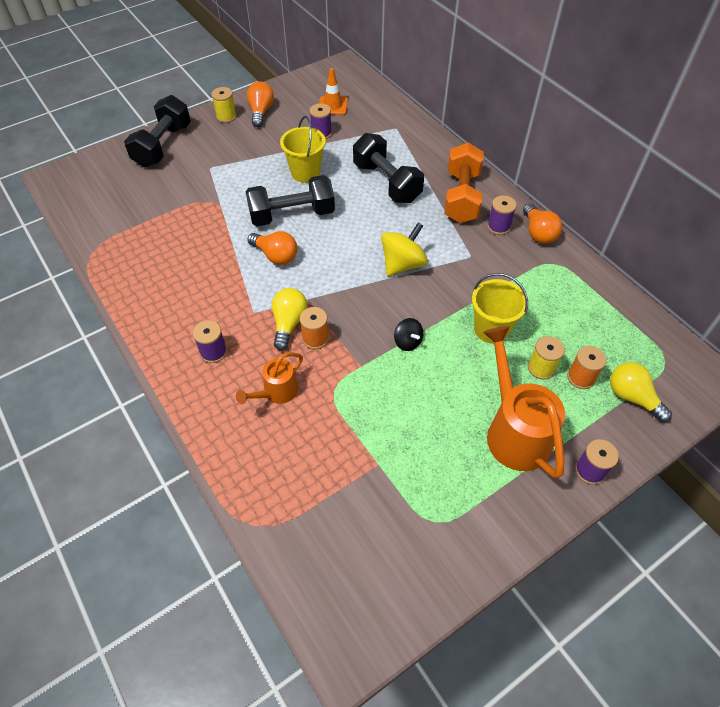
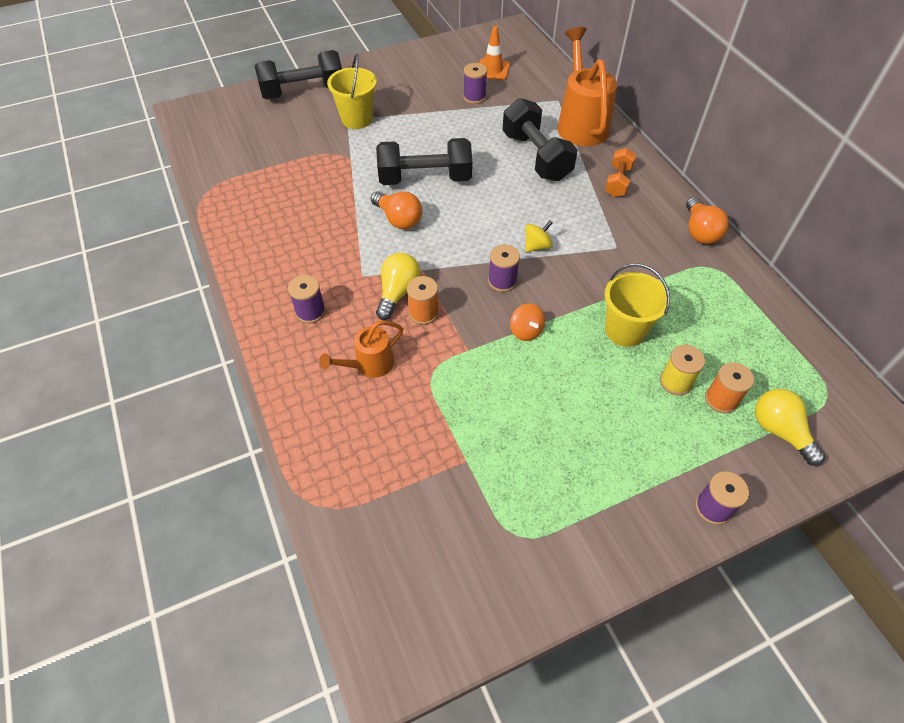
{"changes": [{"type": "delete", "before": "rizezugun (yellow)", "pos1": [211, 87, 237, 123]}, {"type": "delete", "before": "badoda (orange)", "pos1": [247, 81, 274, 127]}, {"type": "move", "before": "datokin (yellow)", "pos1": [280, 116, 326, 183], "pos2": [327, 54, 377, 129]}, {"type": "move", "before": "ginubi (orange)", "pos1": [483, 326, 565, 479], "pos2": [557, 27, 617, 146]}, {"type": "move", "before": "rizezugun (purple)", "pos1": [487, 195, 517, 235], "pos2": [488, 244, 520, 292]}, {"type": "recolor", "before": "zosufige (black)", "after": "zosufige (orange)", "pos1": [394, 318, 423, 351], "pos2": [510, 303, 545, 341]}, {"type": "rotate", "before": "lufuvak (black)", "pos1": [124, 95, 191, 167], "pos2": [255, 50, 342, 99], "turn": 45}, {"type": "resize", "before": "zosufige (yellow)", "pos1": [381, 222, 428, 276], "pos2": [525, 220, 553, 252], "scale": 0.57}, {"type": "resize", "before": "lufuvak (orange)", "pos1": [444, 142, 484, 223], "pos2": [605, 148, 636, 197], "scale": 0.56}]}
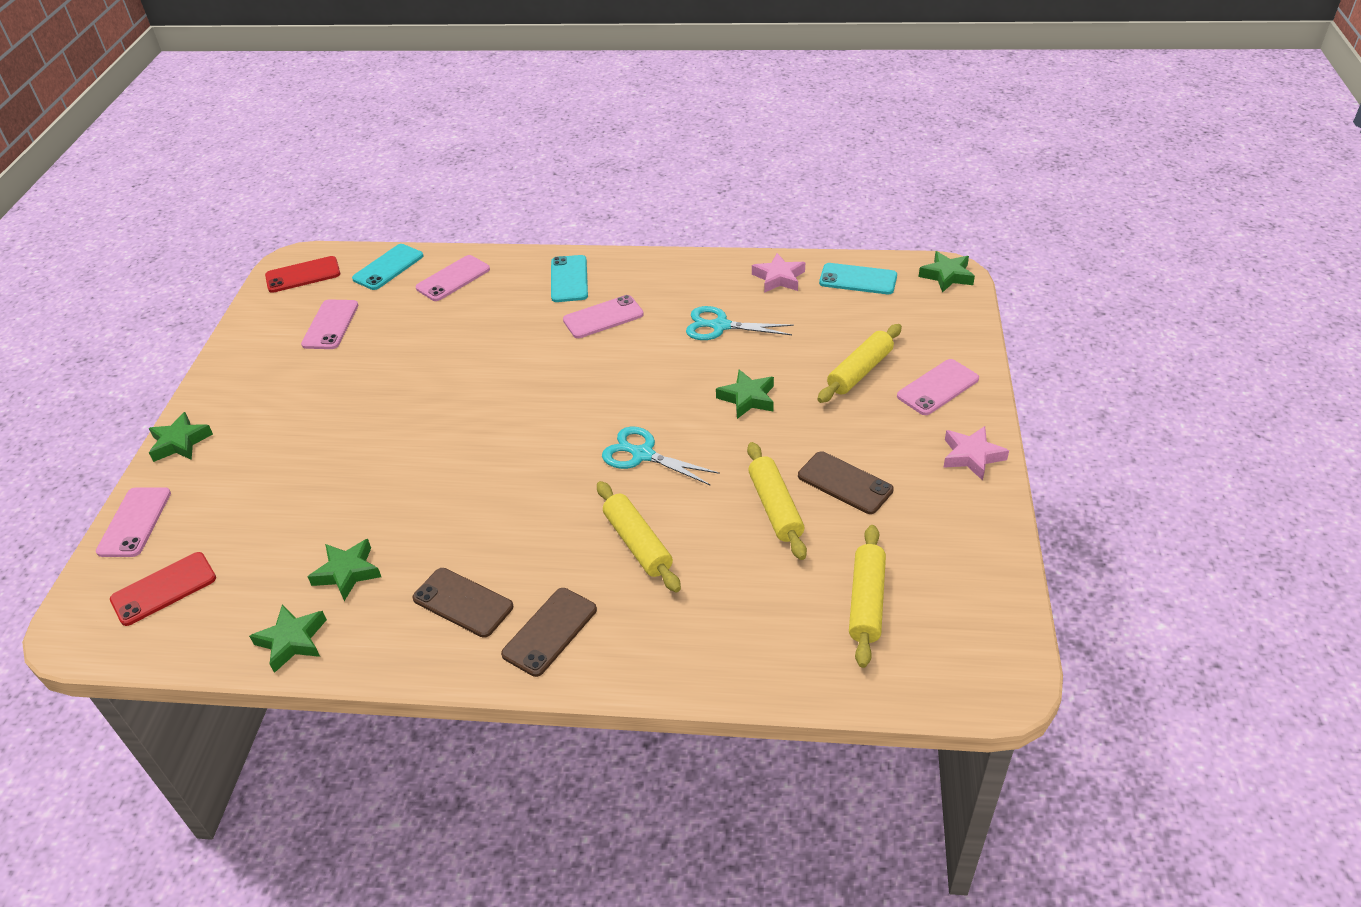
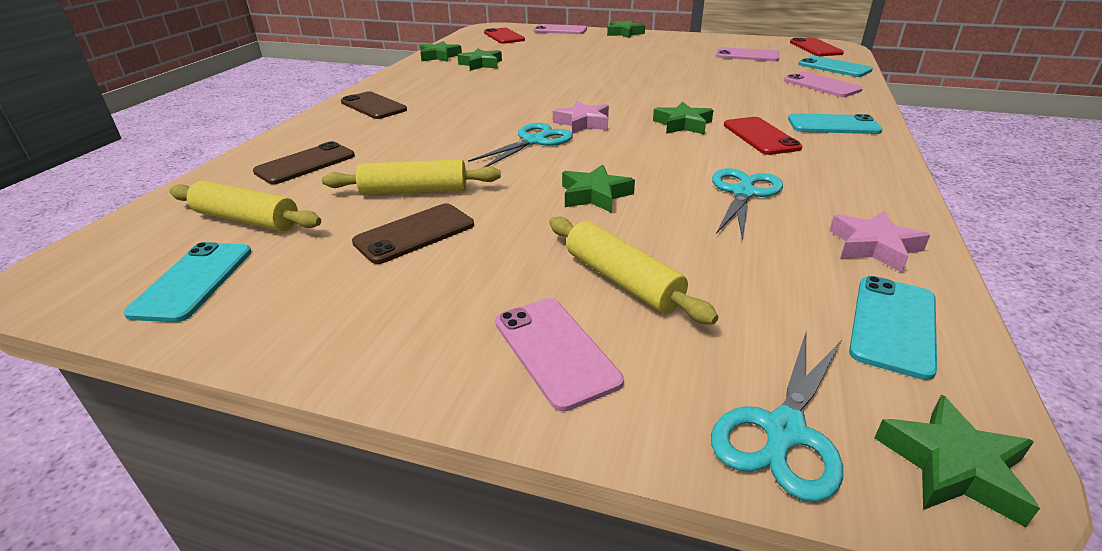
{"changes": [{"type": "delete", "before": "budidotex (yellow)", "pos1": [597, 481, 681, 592]}, {"type": "insert", "after": "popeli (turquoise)", "pos2": [124, 242, 252, 322]}, {"type": "insert", "after": "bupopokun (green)", "pos2": [653, 102, 714, 134]}, {"type": "insert", "after": "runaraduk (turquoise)", "pos2": [711, 333, 843, 502]}, {"type": "move", "before": "popeli (brown)", "pos1": [412, 568, 513, 638], "pos2": [253, 141, 355, 184]}, {"type": "move", "before": "bupopokun (pink)", "pos1": [943, 426, 1009, 481], "pos2": [553, 101, 609, 134]}, {"type": "recolor", "before": "popeli (pink)", "after": "popeli (red)", "pos1": [563, 295, 644, 338], "pos2": [724, 117, 802, 155]}]}
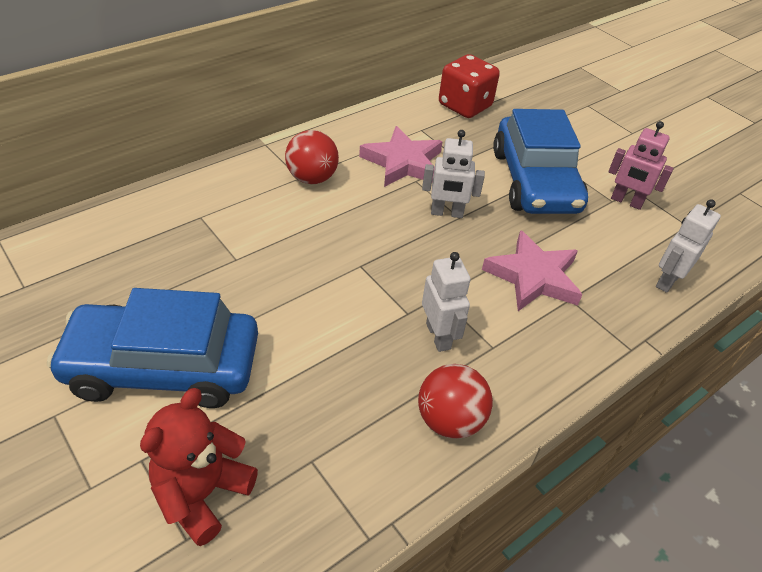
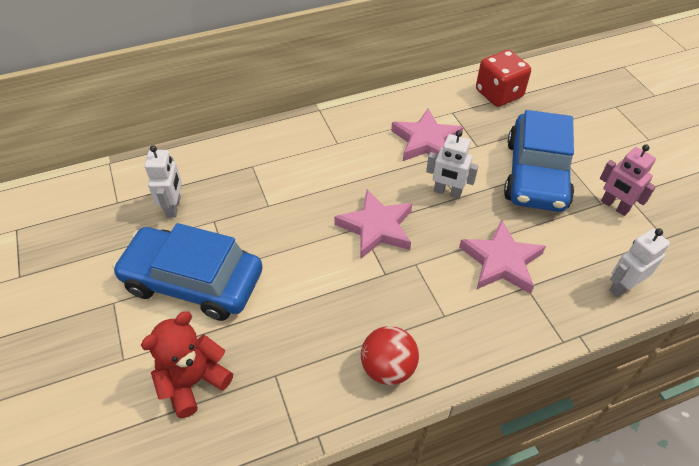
{"changes": [{"type": "delete", "before": "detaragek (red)", "pos1": [285, 130, 339, 184]}, {"type": "insert", "after": "bupopokun (pink)", "pos2": [334, 189, 412, 259]}, {"type": "move", "before": "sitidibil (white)", "pos1": [422, 252, 471, 352], "pos2": [145, 145, 182, 217]}]}
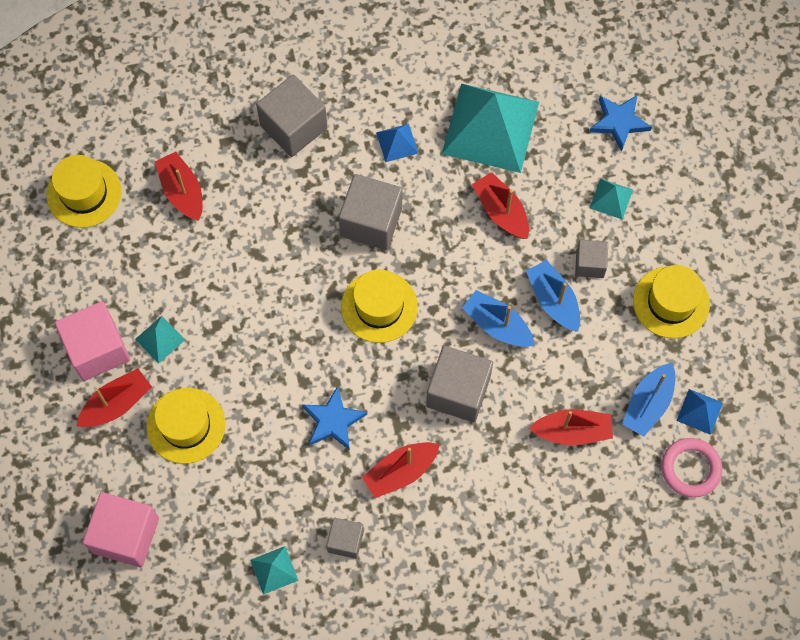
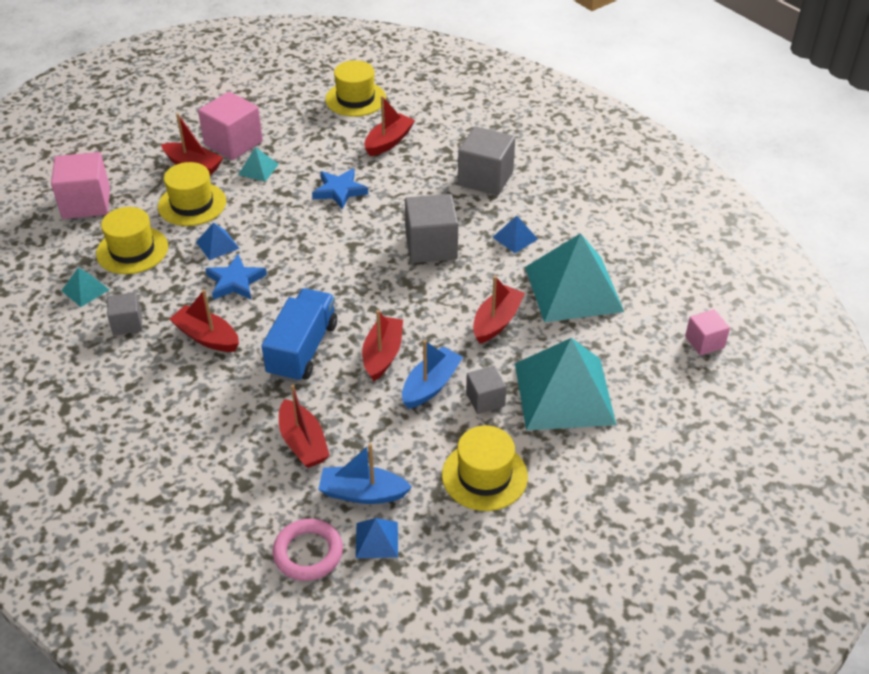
{"changes": [{"type": "insert", "after": "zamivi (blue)", "pos2": [196, 222, 240, 260]}, {"type": "insert", "after": "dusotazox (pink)", "pos2": [685, 309, 730, 355]}, {"type": "move", "before": "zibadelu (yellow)", "pos1": [341, 269, 418, 343], "pos2": [96, 207, 168, 274]}, {"type": "move", "before": "bupopokun (blue)", "pos1": [590, 95, 652, 152], "pos2": [312, 169, 368, 210]}, {"type": "replace", "before": "dusotazox (grey)", "after": "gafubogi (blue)", "pos1": [426, 346, 493, 422], "pos2": [262, 288, 337, 383]}, {"type": "recolor", "before": "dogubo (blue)", "after": "dogubo (red)", "pos1": [462, 290, 535, 347], "pos2": [362, 310, 403, 381]}, {"type": "resize", "before": "zamivi (turquoise)", "pos1": [590, 178, 633, 220], "pos2": [515, 338, 616, 430], "scale": 2.37}]}
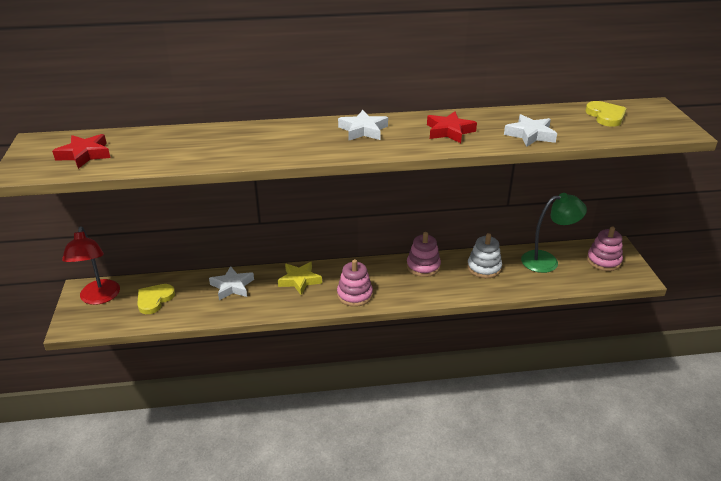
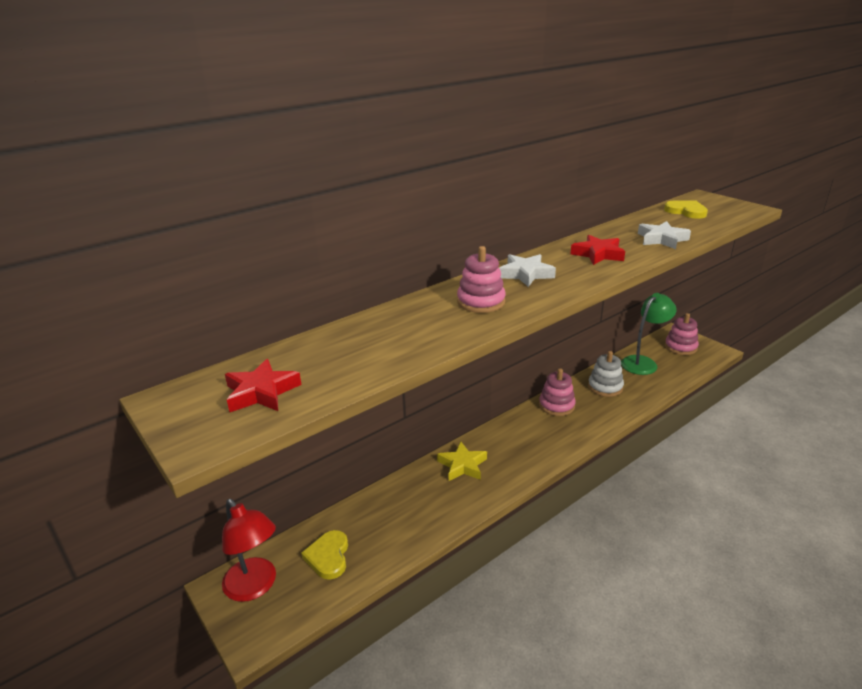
{"changes": [{"type": "delete", "before": "bupopokun (white)", "pos1": [209, 266, 254, 300]}, {"type": "move", "before": "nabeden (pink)", "pos1": [337, 259, 373, 307], "pos2": [457, 246, 506, 313]}]}
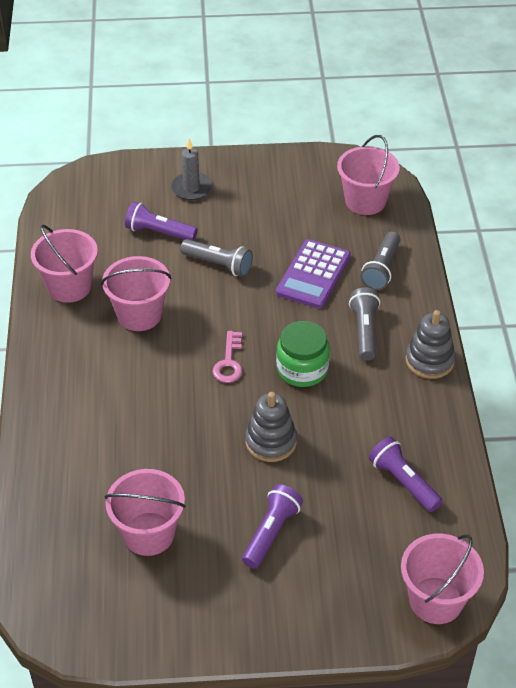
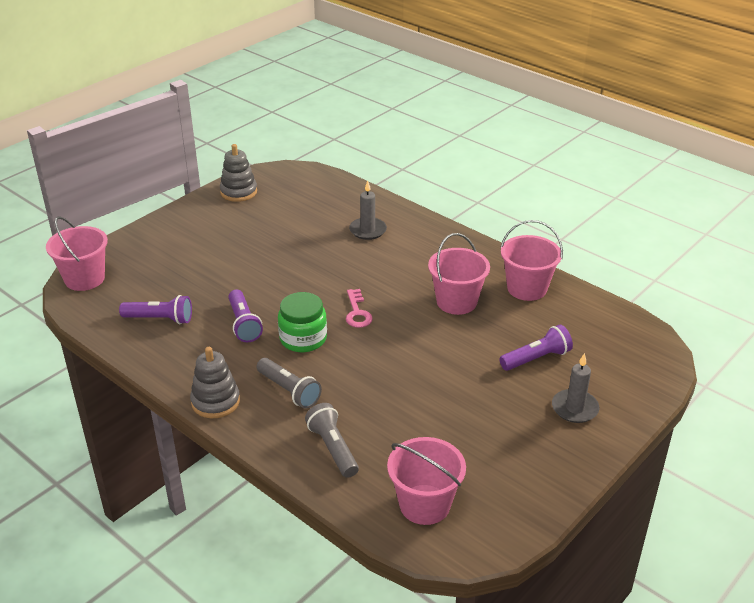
{"changes": [{"type": "delete", "before": "datokin (pink)", "pos1": [104, 469, 186, 556]}, {"type": "delete", "before": "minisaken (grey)", "pos1": [180, 239, 253, 277]}, {"type": "delete", "before": "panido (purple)", "pos1": [276, 239, 351, 309]}, {"type": "insert", "after": "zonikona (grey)", "pos2": [349, 180, 387, 240]}, {"type": "move", "before": "minisaken (purple)", "pos1": [242, 484, 303, 569], "pos2": [228, 290, 263, 342]}, {"type": "move", "before": "nabeden (grey)", "pos1": [245, 392, 297, 462], "pos2": [220, 144, 257, 202]}, {"type": "rotate", "before": "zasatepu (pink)", "pos1": [212, 331, 243, 383], "pos2": [346, 289, 373, 328], "turn": -150}]}
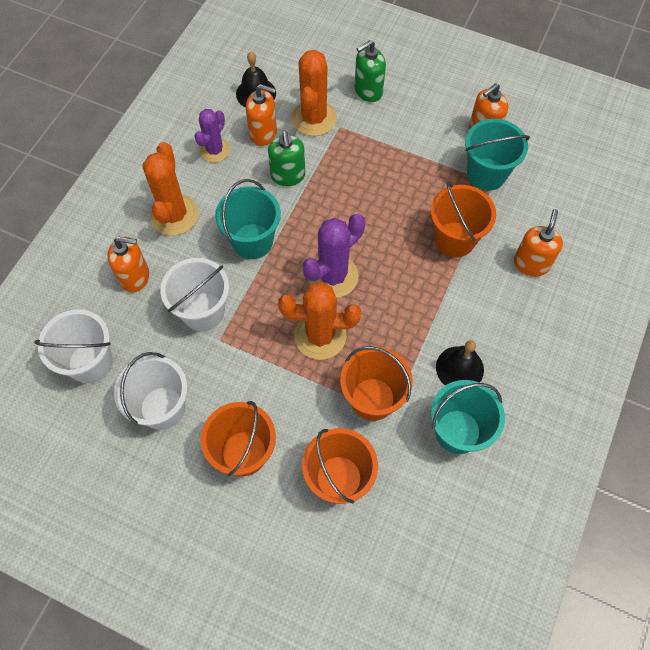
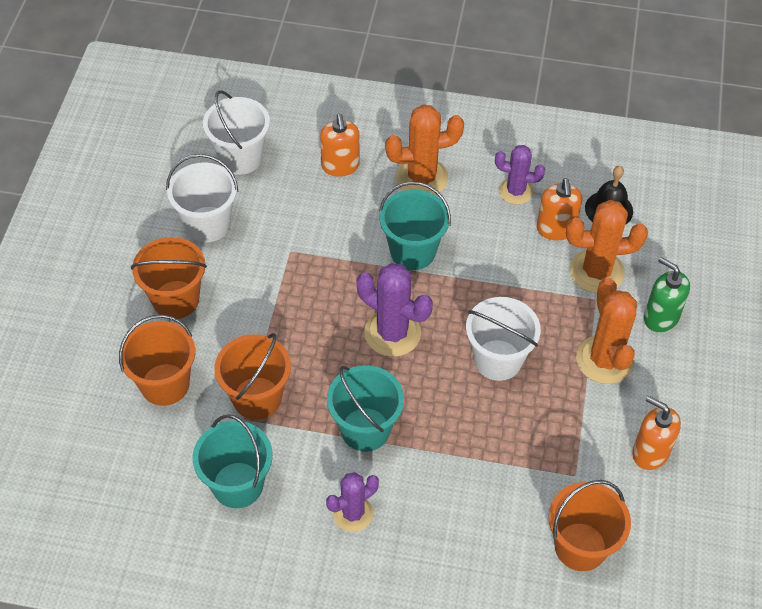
{"changes": [{"type": "delete", "before": "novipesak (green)", "pos1": [268, 130, 305, 186]}, {"type": "delete", "before": "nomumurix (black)", "pos1": [436, 340, 484, 386]}, {"type": "delete", "before": "novipesak (orange)", "pos1": [514, 209, 563, 277]}, {"type": "insert", "after": "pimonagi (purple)", "pos2": [326, 472, 379, 532]}, {"type": "move", "before": "datokin (white)", "pos1": [160, 258, 229, 331], "pos2": [466, 297, 541, 381]}, {"type": "move", "before": "pimonagi (orange)", "pos1": [278, 282, 361, 360], "pos2": [576, 278, 637, 384]}, {"type": "move", "before": "datokin (orange)", "pos1": [431, 182, 496, 257], "pos2": [549, 480, 631, 571]}, {"type": "move", "before": "datokin (turquoise)", "pos1": [465, 119, 530, 191], "pos2": [327, 365, 404, 452]}]}
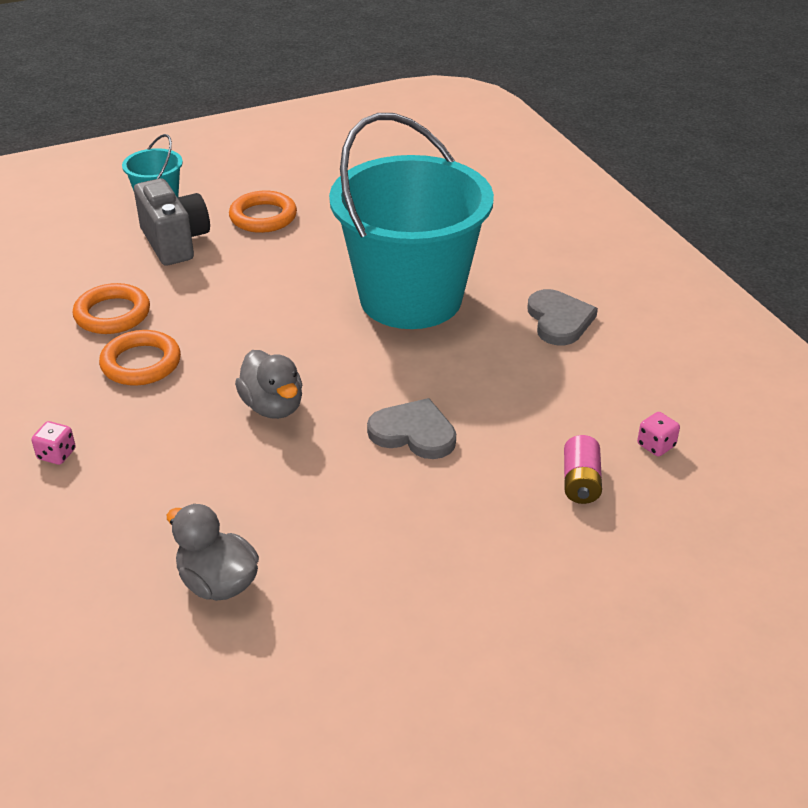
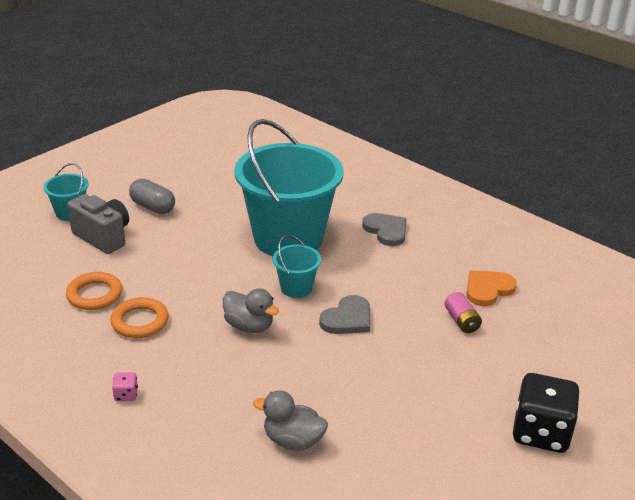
{"changes": [{"type": "insert", "after": "datokin (turquoise)", "pos2": [273, 235, 321, 298]}, {"type": "insert", "after": "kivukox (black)", "pos2": [513, 373, 580, 453]}, {"type": "replace", "before": "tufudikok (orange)", "after": "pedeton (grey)", "pos1": [229, 190, 297, 233], "pos2": [129, 179, 175, 214]}, {"type": "replace", "before": "kivukox (pink)", "after": "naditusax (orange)", "pos1": [637, 412, 680, 456], "pos2": [466, 270, 517, 306]}, {"type": "rotate", "before": "naditusax (grey)", "pos1": [367, 398, 456, 459], "pos2": [319, 295, 370, 334], "turn": 135}]}
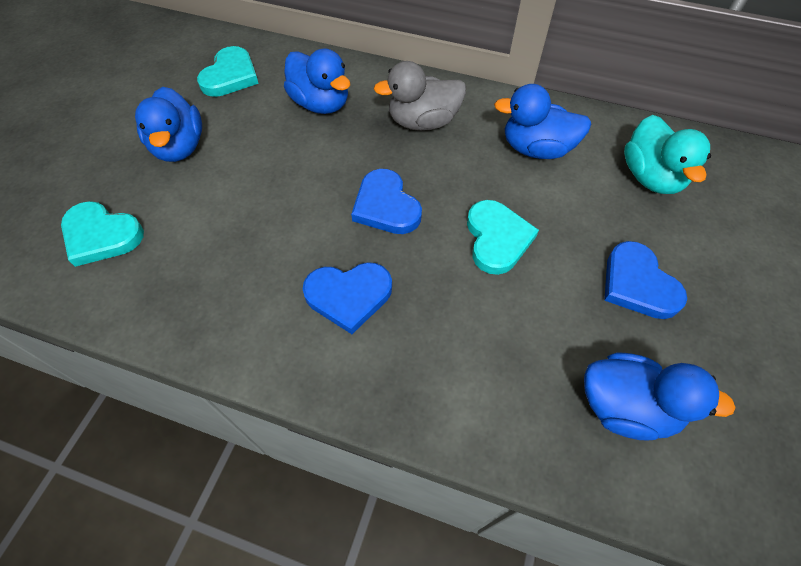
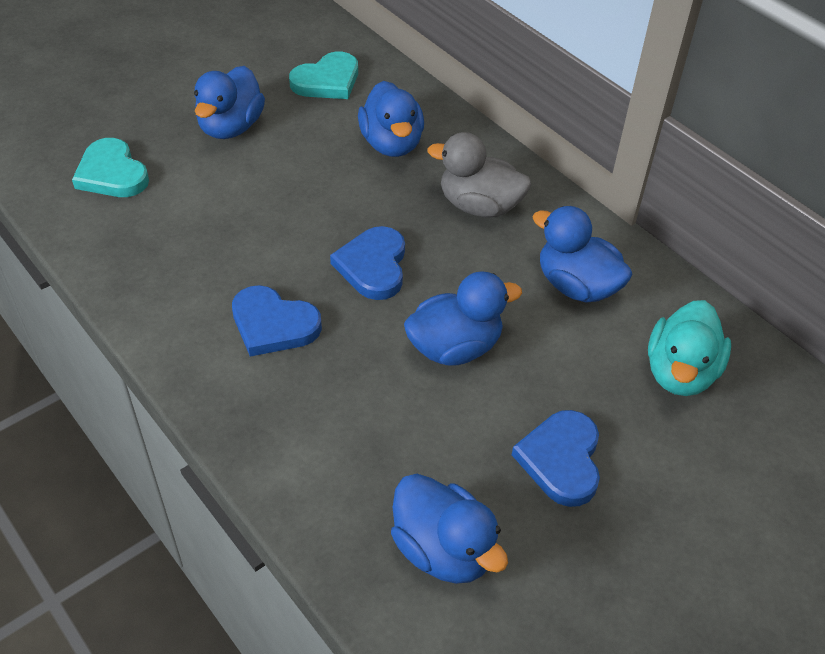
{"changes": [{"type": "replace", "before": "naditusax (turquoise)", "after": "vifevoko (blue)", "pos1": [467, 200, 539, 275], "pos2": [404, 271, 522, 366]}]}
